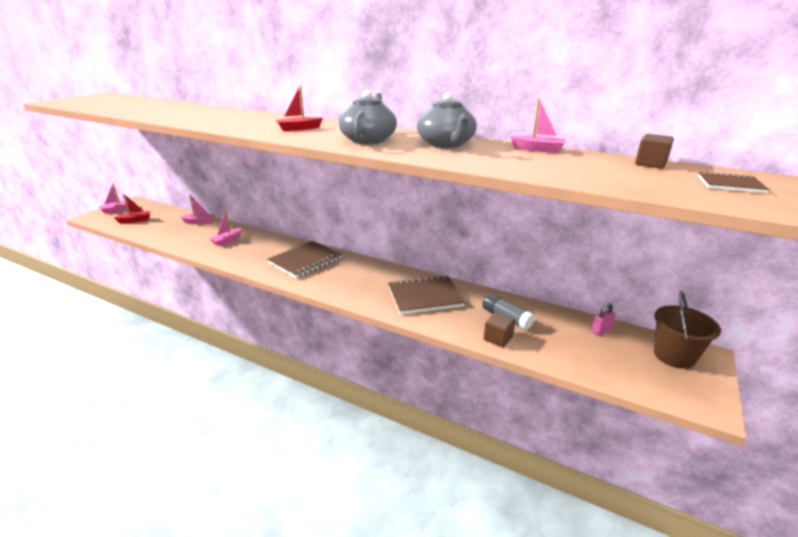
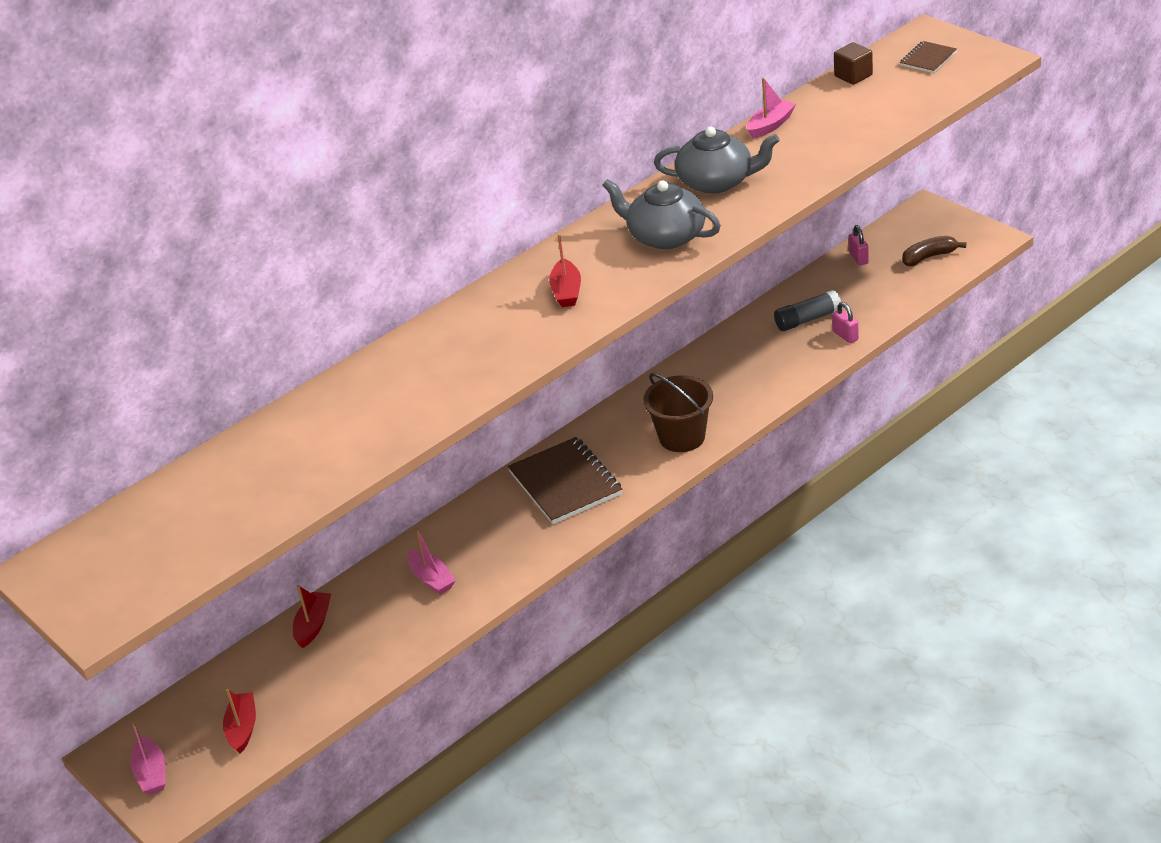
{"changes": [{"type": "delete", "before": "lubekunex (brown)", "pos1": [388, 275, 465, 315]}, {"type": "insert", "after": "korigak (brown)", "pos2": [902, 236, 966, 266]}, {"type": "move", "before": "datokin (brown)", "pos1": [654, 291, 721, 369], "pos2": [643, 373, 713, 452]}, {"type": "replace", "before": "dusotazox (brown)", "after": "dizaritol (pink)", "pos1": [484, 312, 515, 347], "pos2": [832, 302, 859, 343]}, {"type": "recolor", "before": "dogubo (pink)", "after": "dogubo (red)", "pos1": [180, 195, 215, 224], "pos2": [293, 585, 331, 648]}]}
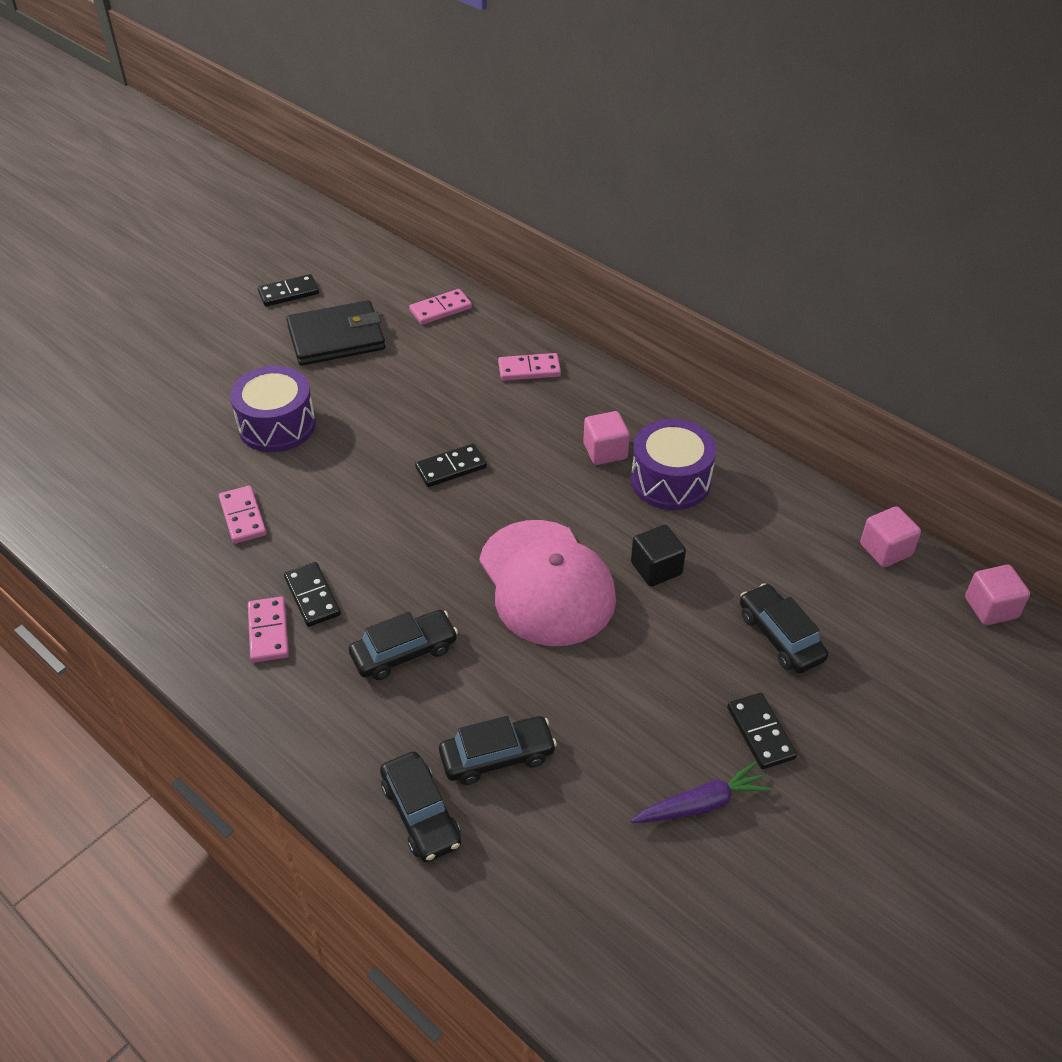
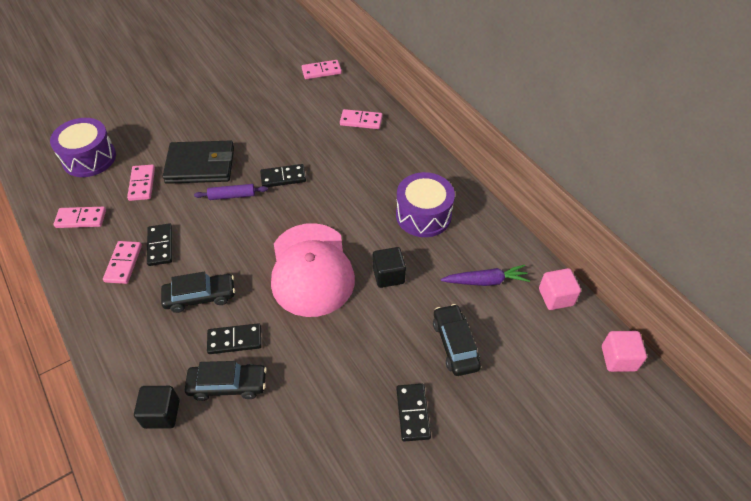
{"changes": [{"type": "delete", "before": "dusotazox (pink)", "pos1": [583, 411, 630, 465]}, {"type": "insert", "after": "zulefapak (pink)", "pos2": [54, 207, 106, 228]}, {"type": "insert", "after": "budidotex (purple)", "pos2": [194, 184, 268, 200]}, {"type": "move", "before": "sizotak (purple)", "pos1": [230, 366, 316, 452], "pos2": [50, 118, 116, 177]}, {"type": "move", "before": "zulefapak (black)", "pos1": [258, 274, 319, 307], "pos2": [207, 323, 262, 354]}, {"type": "move", "before": "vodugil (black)", "pos1": [286, 300, 385, 366], "pos2": [163, 141, 234, 184]}, {"type": "move", "before": "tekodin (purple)", "pos1": [631, 762, 772, 823], "pos2": [441, 265, 530, 286]}, {"type": "replace", "before": "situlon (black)", "after": "dusotazox (black)", "pos1": [380, 752, 461, 862], "pos2": [134, 386, 180, 429]}]}
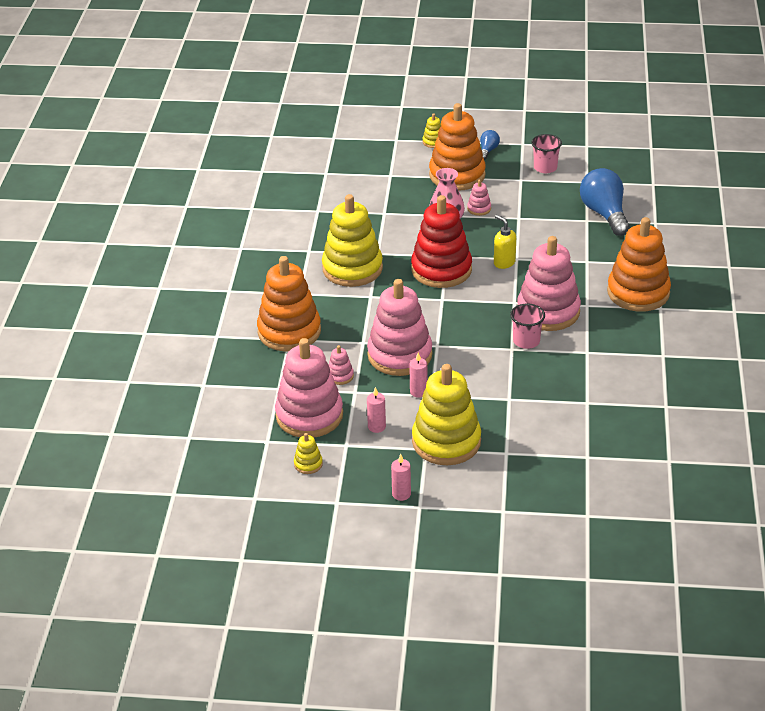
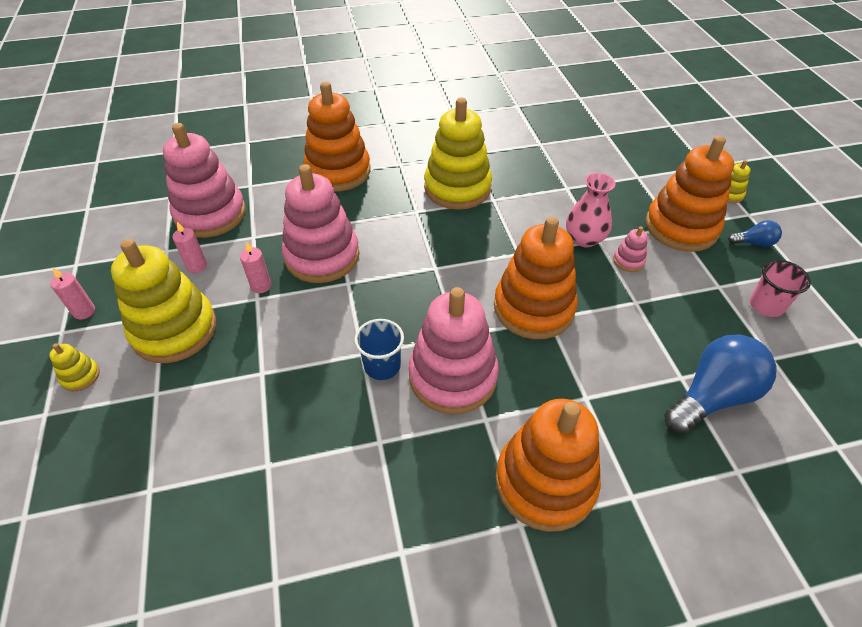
{"changes": [{"type": "delete", "before": "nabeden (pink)", "pos1": [329, 345, 354, 385]}, {"type": "delete", "before": "nabeden (red)", "pos1": [411, 195, 472, 288]}, {"type": "move", "before": "nabeden (yellow)", "pos1": [294, 433, 323, 474], "pos2": [49, 343, 100, 392]}, {"type": "replace", "before": "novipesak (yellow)", "after": "nabeden (orange)", "pos1": [494, 215, 516, 269], "pos2": [494, 216, 578, 339]}, {"type": "recolor", "before": "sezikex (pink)", "after": "sezikex (blue)", "pos1": [510, 303, 545, 349], "pos2": [354, 319, 404, 380]}]}
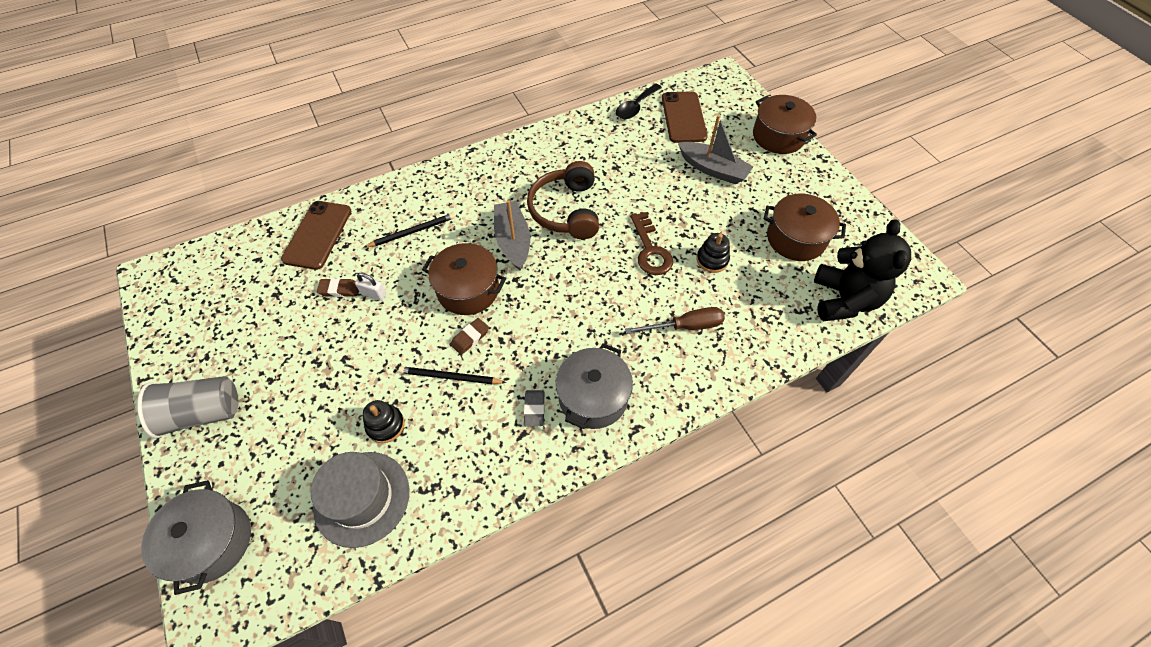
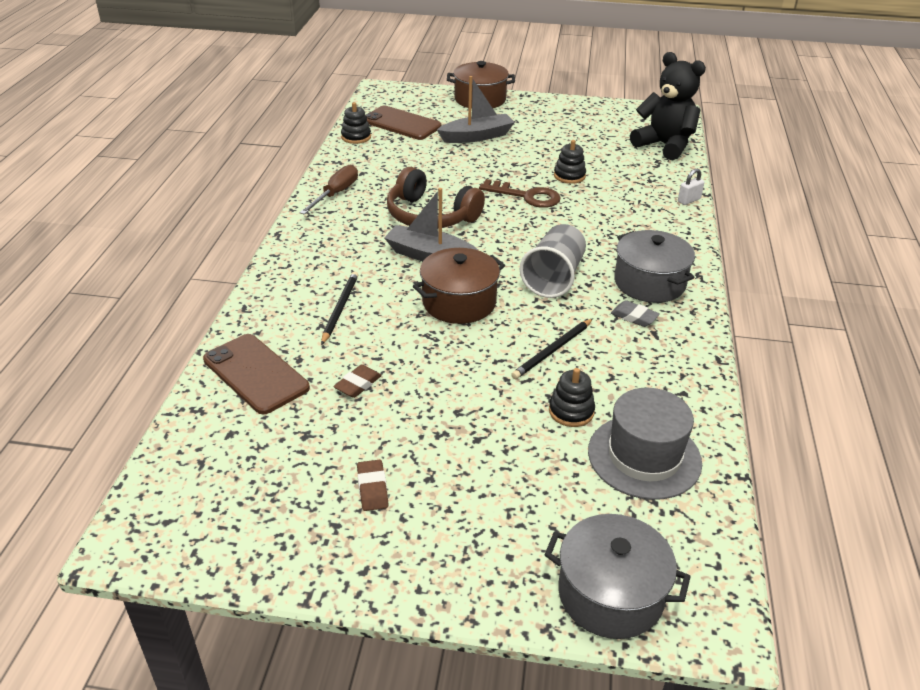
{"changes": [{"type": "delete", "before": "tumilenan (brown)", "pos1": [764, 194, 846, 261]}, {"type": "move", "before": "sezikex (grey)", "pos1": [137, 376, 239, 438], "pos2": [520, 224, 586, 298]}, {"type": "move", "before": "dizaritol (white)", "pos1": [355, 272, 386, 301], "pos2": [678, 168, 704, 205]}, {"type": "move", "before": "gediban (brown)", "pos1": [450, 318, 489, 355], "pos2": [357, 460, 388, 511]}, {"type": "move", "before": "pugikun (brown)", "pos1": [625, 307, 725, 334], "pos2": [299, 165, 358, 215]}, {"type": "replace", "before": "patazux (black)", "after": "nabeden (black)", "pos1": [616, 83, 662, 119], "pos2": [341, 102, 371, 144]}]}
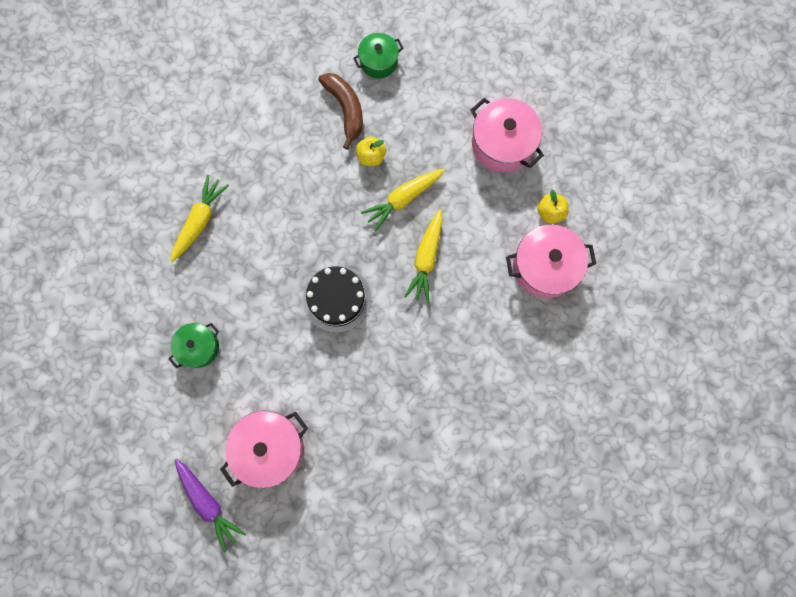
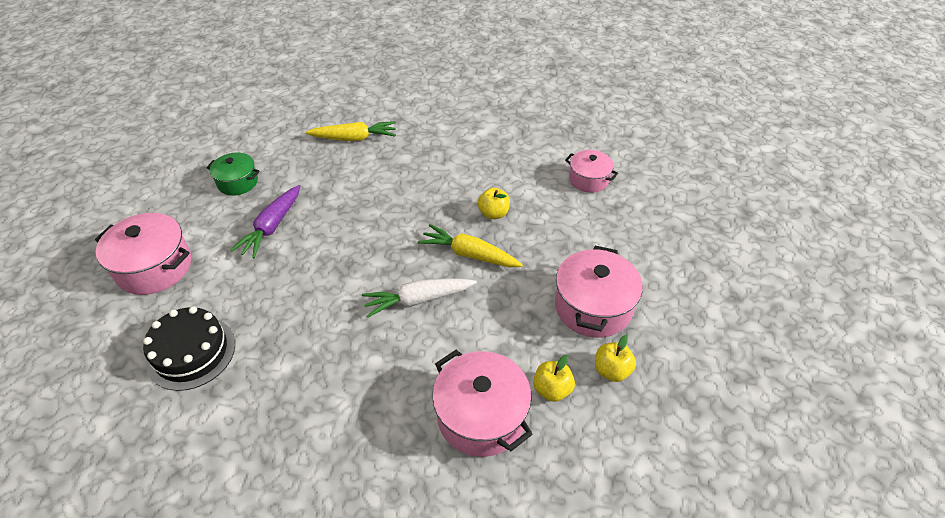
{"changes": [{"type": "delete", "before": "korigak (brown)", "pos1": [318, 73, 363, 150]}, {"type": "insert", "after": "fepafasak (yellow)", "pos2": [595, 335, 636, 382]}, {"type": "move", "before": "tekodin (purple)", "pos1": [174, 459, 246, 552], "pos2": [230, 185, 300, 258]}, {"type": "move", "before": "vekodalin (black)", "pos1": [303, 266, 371, 333], "pos2": [143, 306, 235, 391]}, {"type": "recolor", "before": "tumilenan (green)", "after": "tumilenan (pink)", "pos1": [353, 33, 403, 78], "pos2": [565, 150, 618, 193]}, {"type": "recolor", "before": "tekodin (yellow)", "after": "tekodin (white)", "pos1": [404, 209, 443, 303], "pos2": [362, 278, 477, 318]}]}
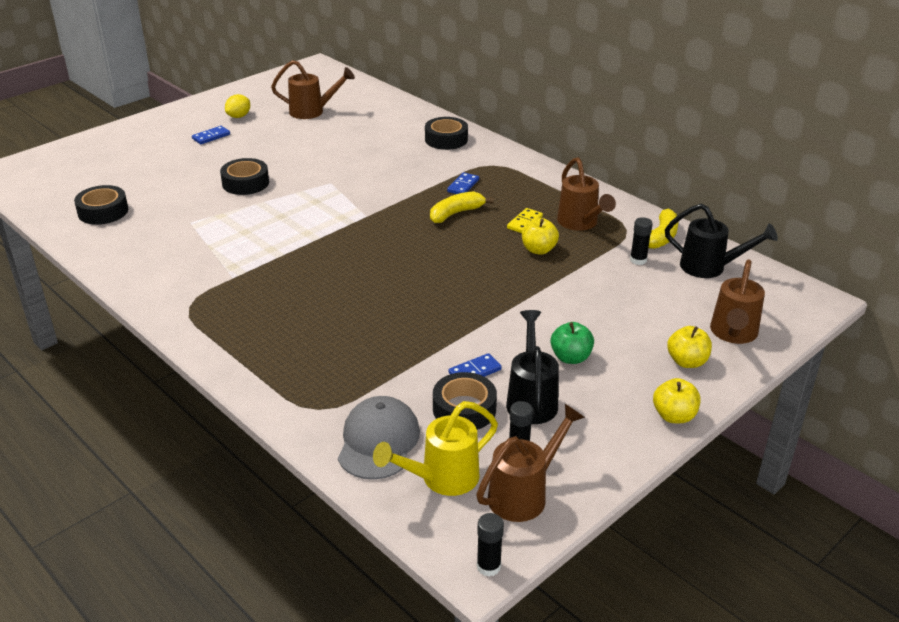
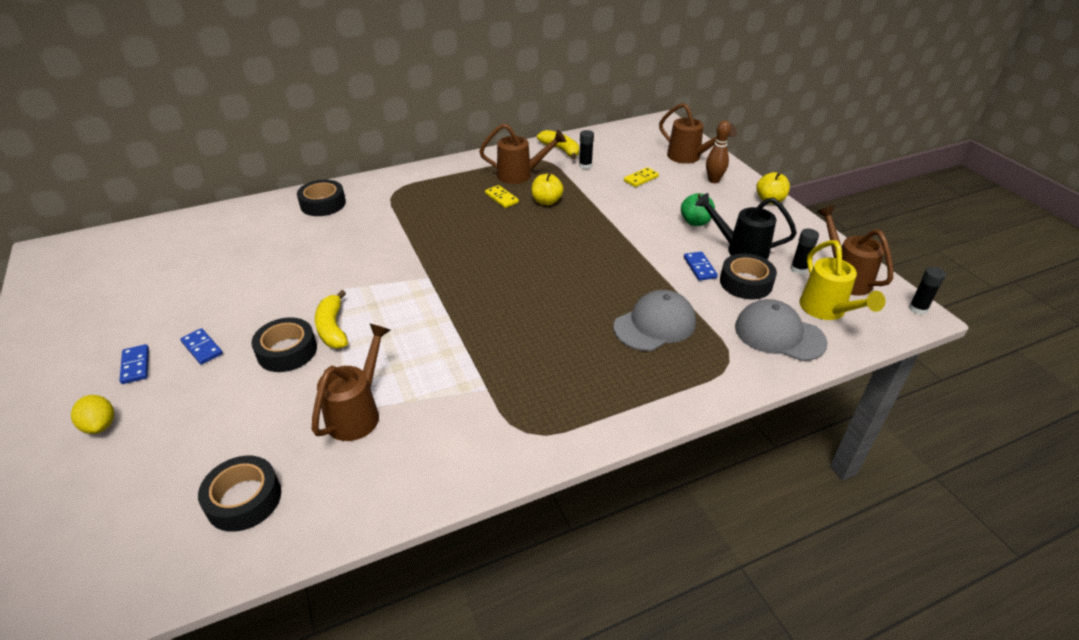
{"changes": [{"type": "delete", "before": "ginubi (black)", "pos1": [665, 204, 778, 278]}, {"type": "insert", "after": "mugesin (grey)", "pos2": [614, 290, 696, 351]}, {"type": "insert", "after": "zulefapak (yellow)", "pos2": [624, 167, 659, 187]}, {"type": "move", "before": "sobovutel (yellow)", "pos1": [225, 94, 250, 118], "pos2": [71, 395, 114, 434]}, {"type": "move", "before": "ginubi (brown)", "pos1": [271, 60, 355, 119], "pos2": [312, 324, 390, 441]}, {"type": "move", "before": "korigak (yellow)", "pos1": [430, 191, 494, 223], "pos2": [315, 290, 348, 348]}, {"type": "move", "before": "zulefapak (blue)", "pos1": [447, 172, 479, 194], "pos2": [180, 328, 223, 365]}, {"type": "replace", "before": "fepafasak (yellow)", "after": "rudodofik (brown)", "pos1": [667, 326, 712, 368], "pos2": [706, 121, 731, 183]}]}
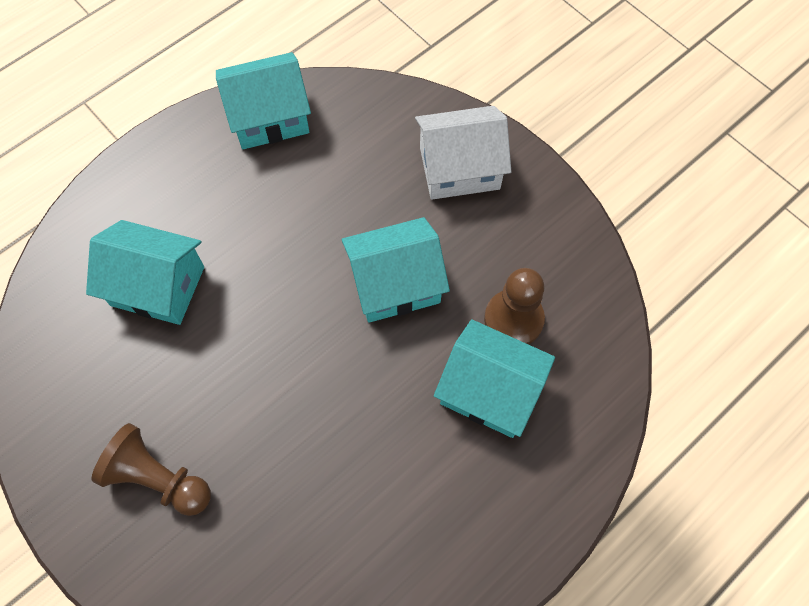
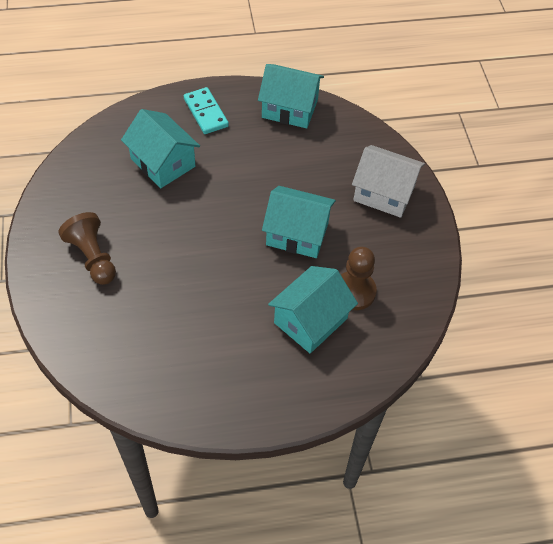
{"changes": [{"type": "insert", "after": "zulefapak (turquoise)", "pos2": [184, 87, 229, 134]}, {"type": "rotate", "before": "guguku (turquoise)", "pos1": [434, 319, 555, 438], "pos2": [268, 266, 358, 353], "turn": 75}]}
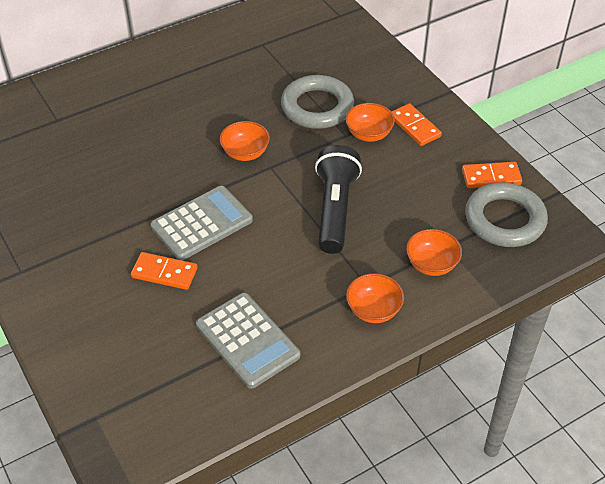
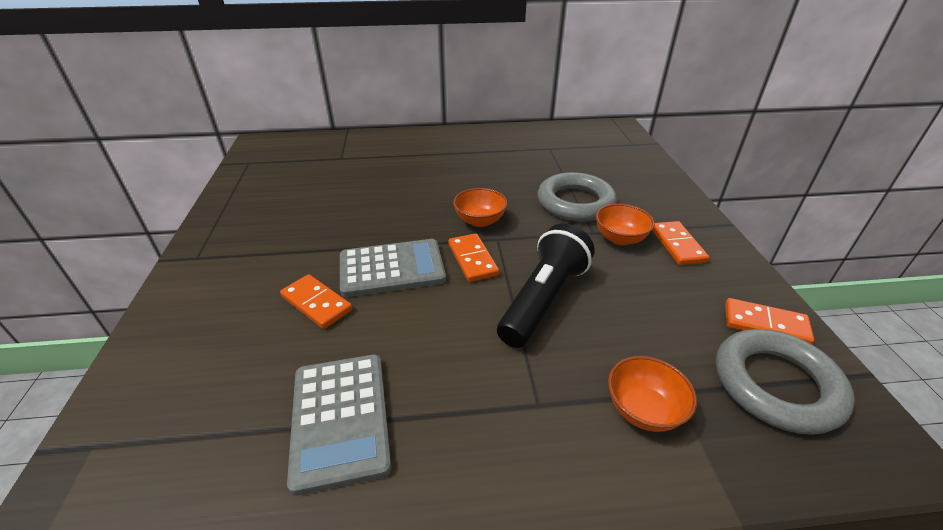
{"changes": [{"type": "delete", "before": "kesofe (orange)", "pos1": [346, 273, 404, 323]}, {"type": "insert", "after": "zulefapak (orange)", "pos2": [448, 233, 499, 282]}]}
